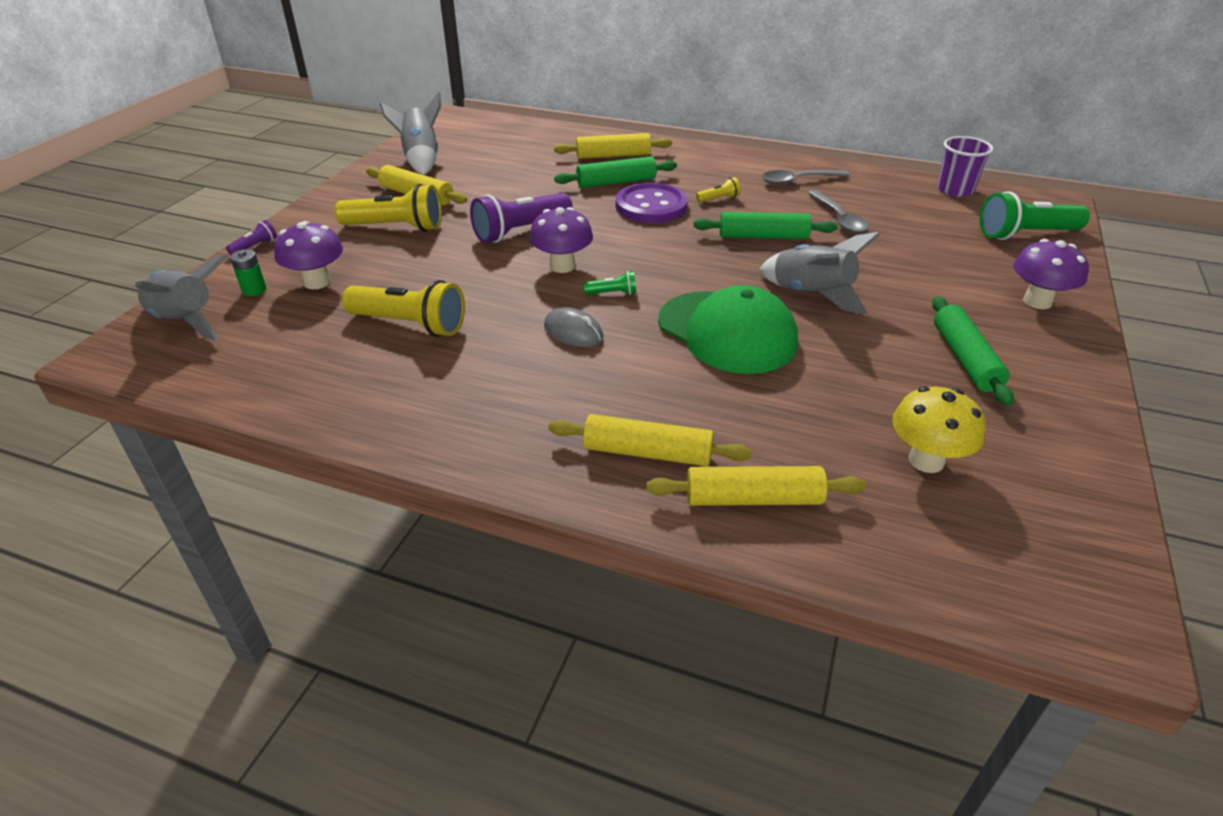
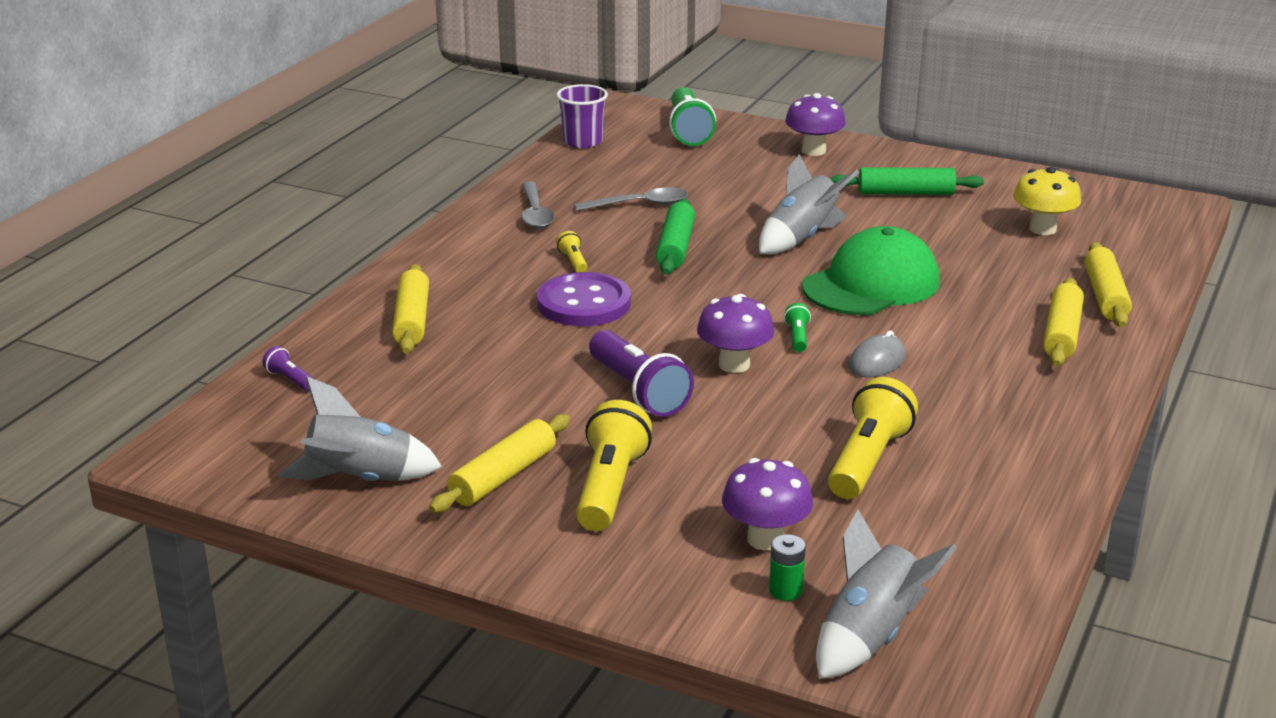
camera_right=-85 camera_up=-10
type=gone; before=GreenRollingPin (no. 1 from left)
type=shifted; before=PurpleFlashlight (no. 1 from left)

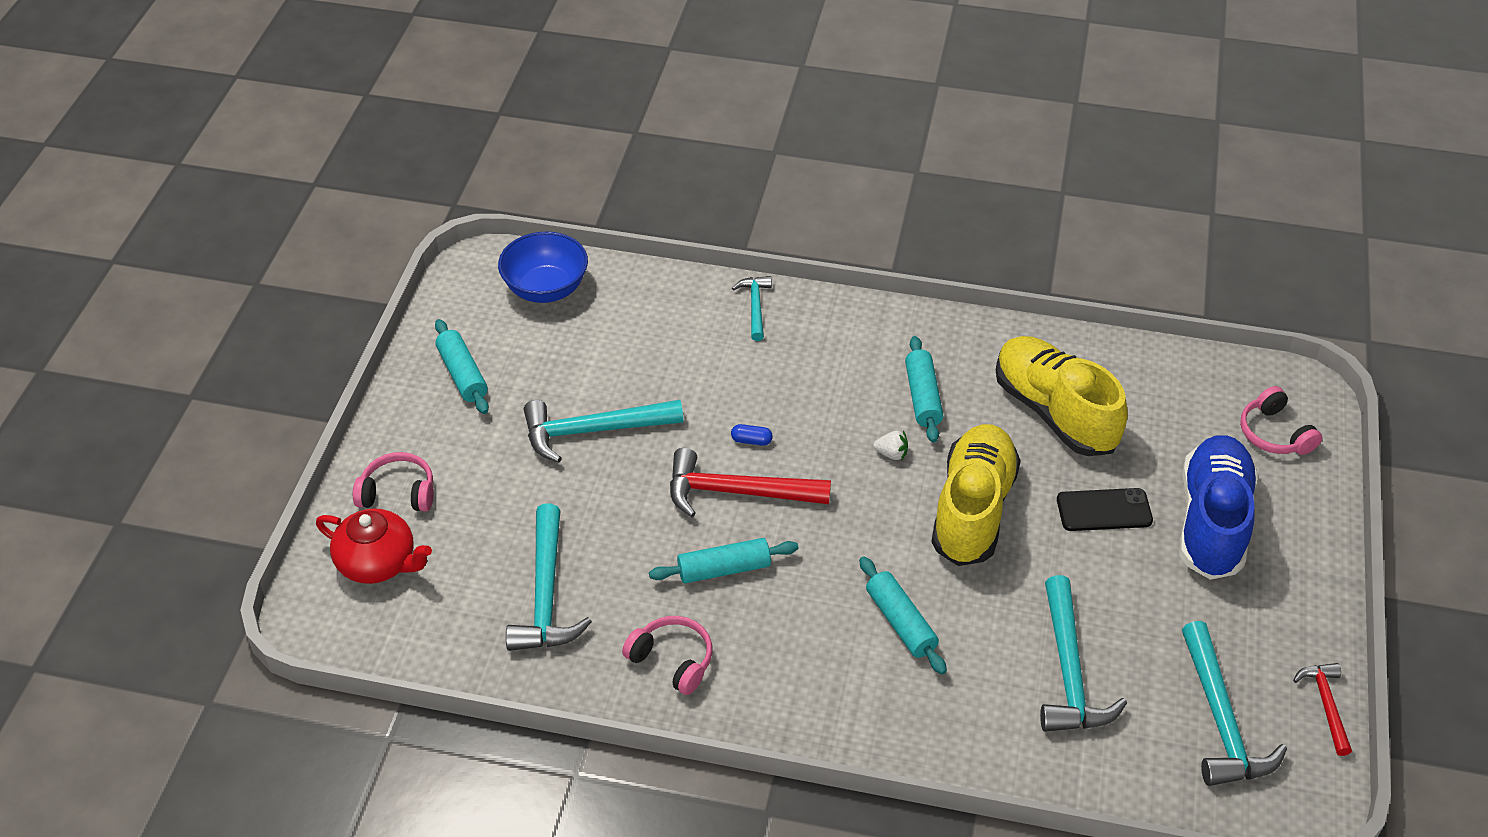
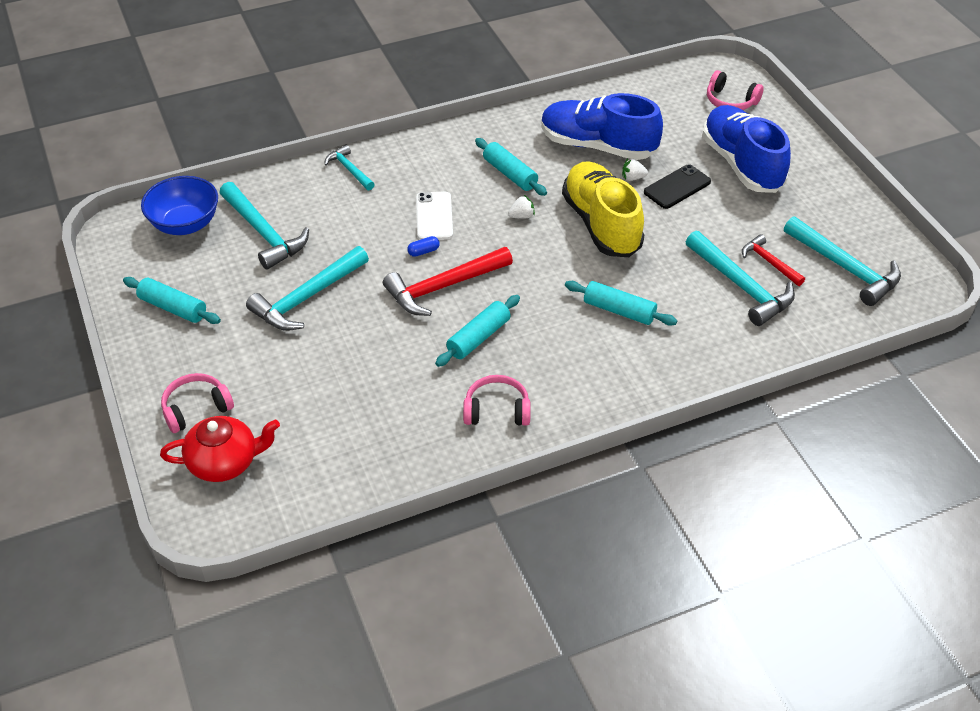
camera_right=-35 camera_up=0
type=new; after=WhitePhone
type=new; after=WhiteStrawberry (no. 2 from left)
type=shifted; before=TurquoiseHammer (no. 1 from left)
type=shifted; before=RedHammer (no. 2 from left)
type=repainted; before=YellowShoe (no. 2 from left); after=BlueShoe (no. 1 from left)

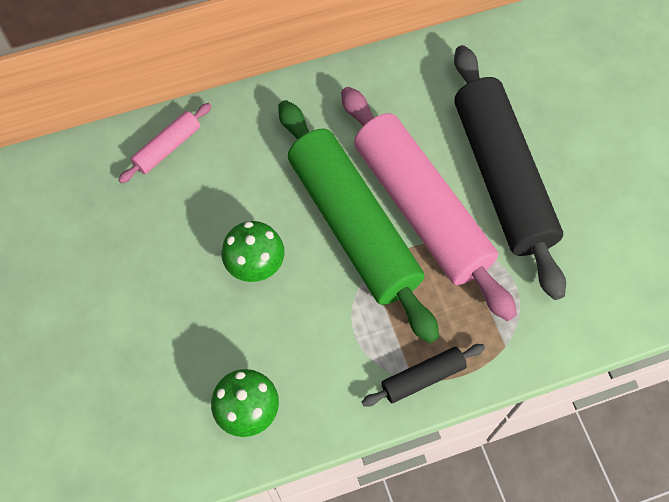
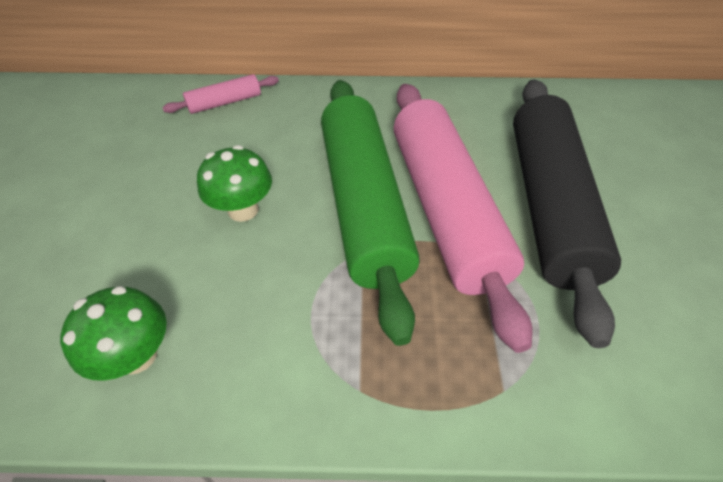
camera_right=20 camera_up=-15
type=gone; before=BlackRollingPin (no. 1 from left)

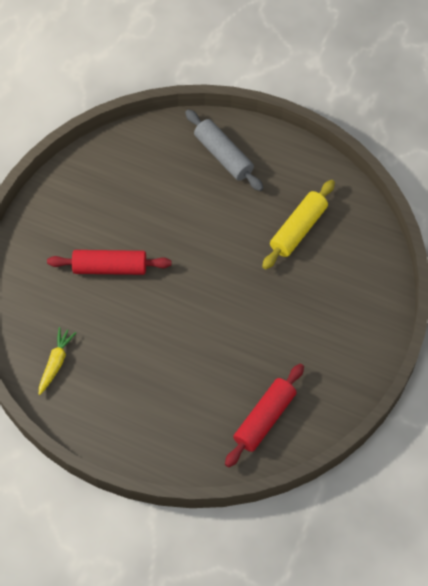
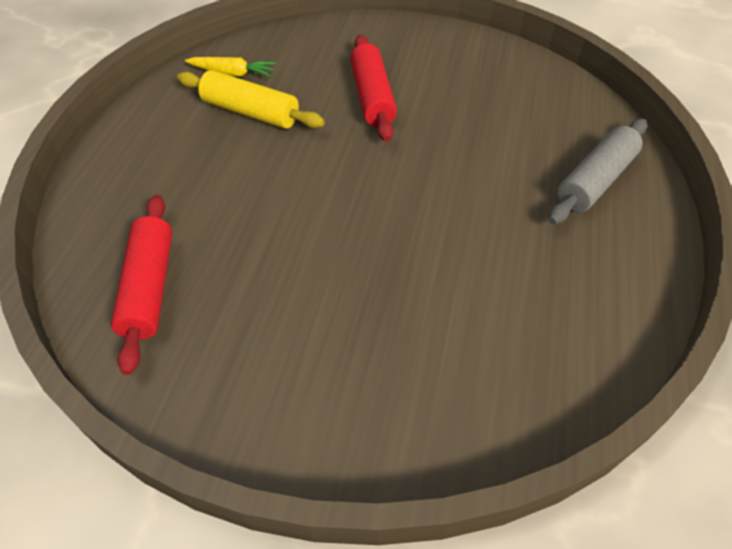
camera_right=80 camera_up=-10
type=shifted; before=YellowRollingPin
type=rotated; before=RedRollingPin (no. 2 from left in the first image); turn=60

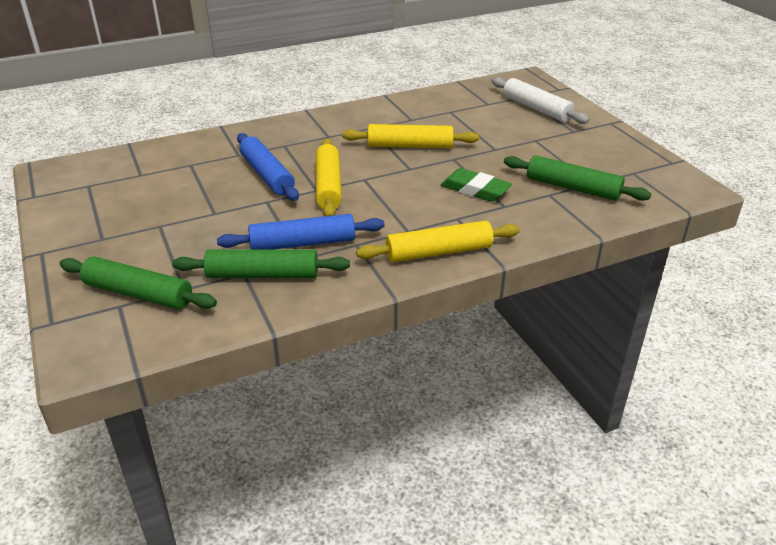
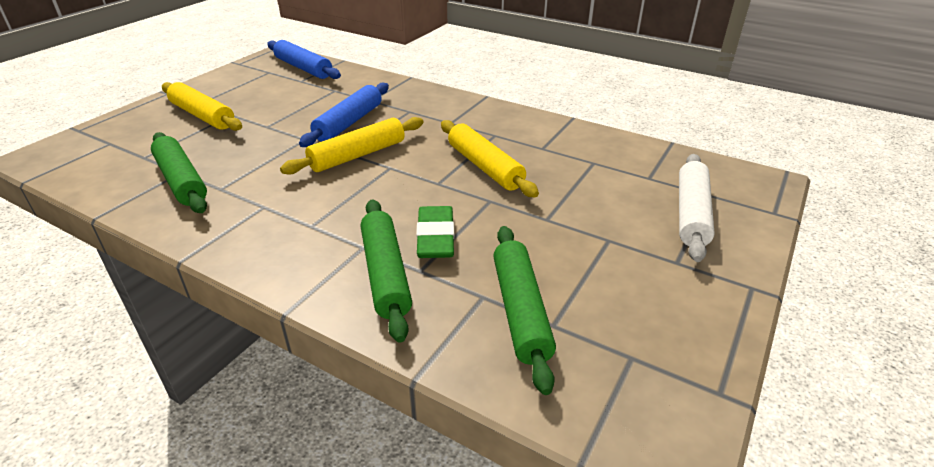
camera_right=55 camera_up=0
type=shifted; before=GreenRollingPin (no. 1 from left in the first image); after=GreenRollingPin (no. 2 from left)
type=shifted; before=BlueRollingPin (no. 2 from left in the first image); after=BlueRollingPin (no. 1 from left)
type=shifted; before=YellowRollingPin (no. 3 from left in the first image); after=YellowRollingPin (no. 1 from left)

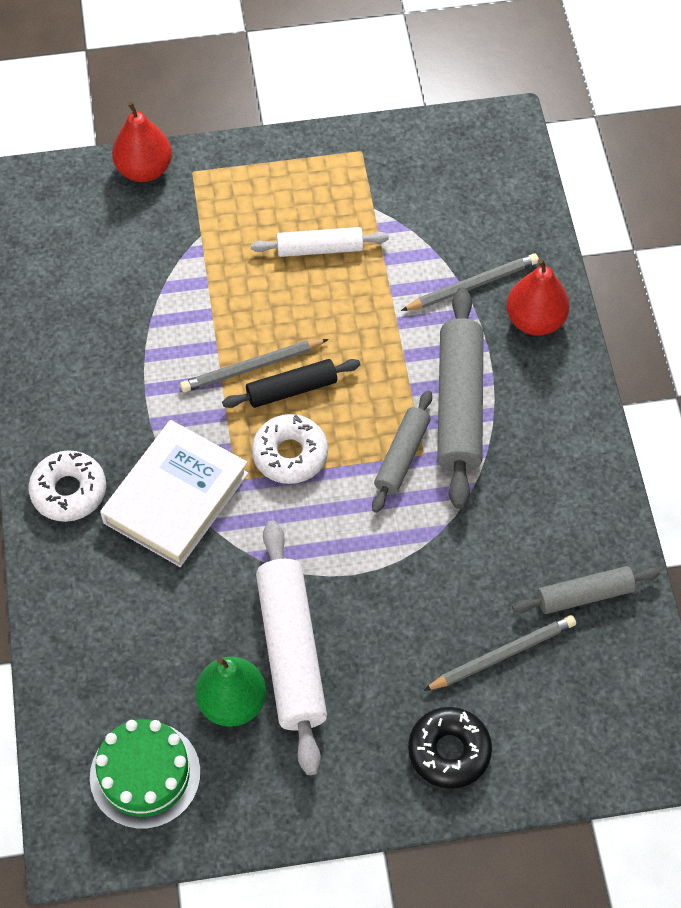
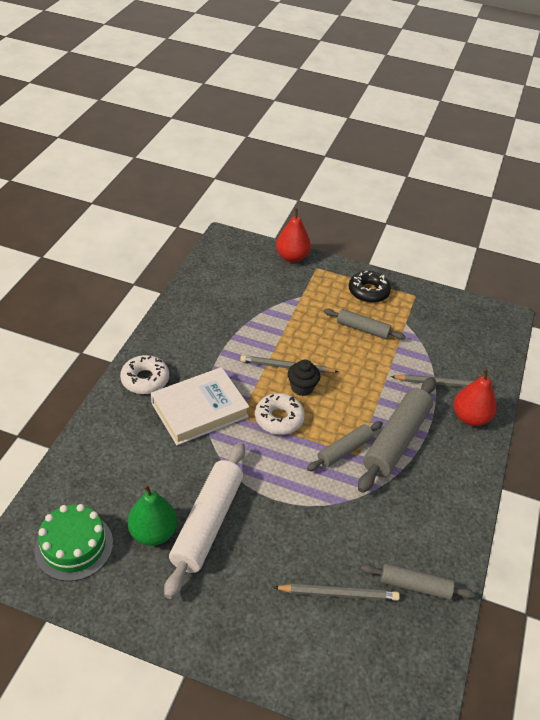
camera_right=25 camera_up=-15
type=shifted; before=BlackDonut
type=swapped; before=BlackRollingPin; after=BlackCupcake
type=repainted; before=WhiteRollingPin (no. 2 from left); after=GreyRollingPin (no. 2 from left)

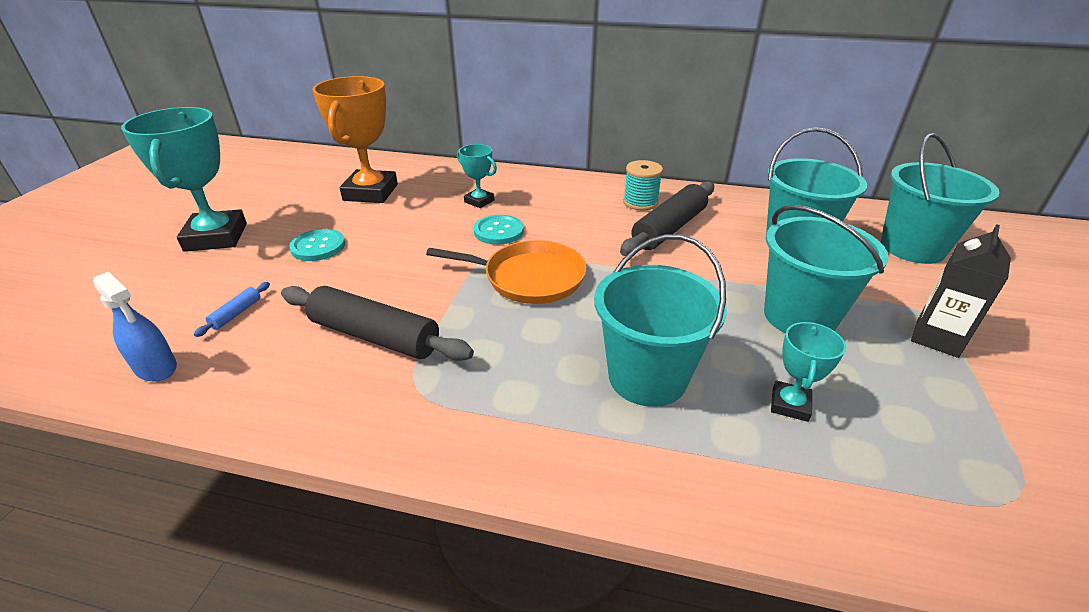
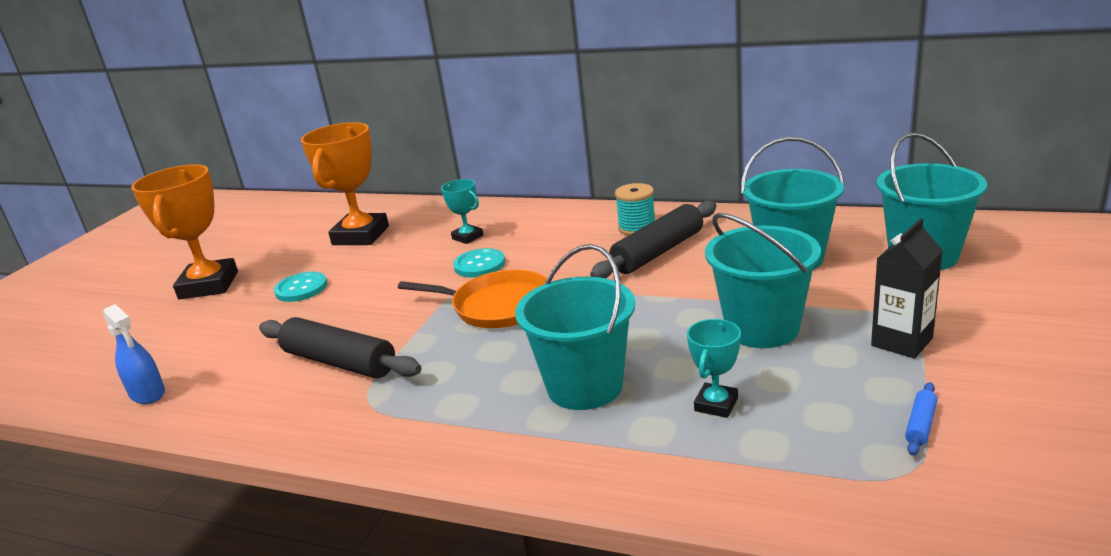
camera_right=10 camera_up=-10
type=shifted; before=BlueRollingPin
type=repainted; before=TurquoiseTrophy (no. 1 from left); after=OrangeTrophy (no. 1 from left)

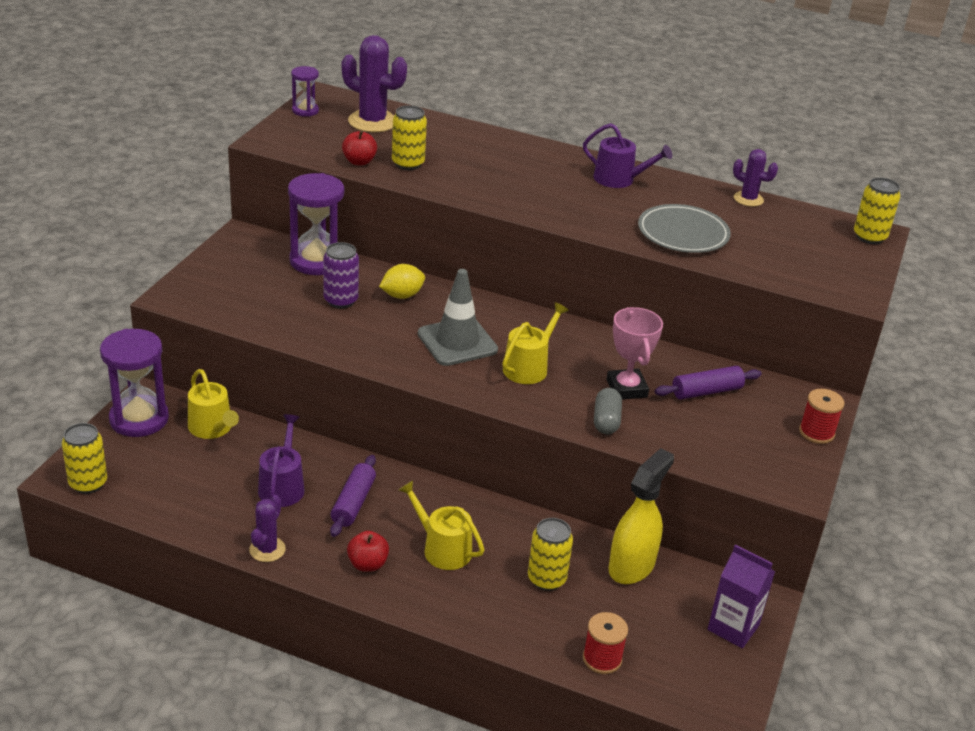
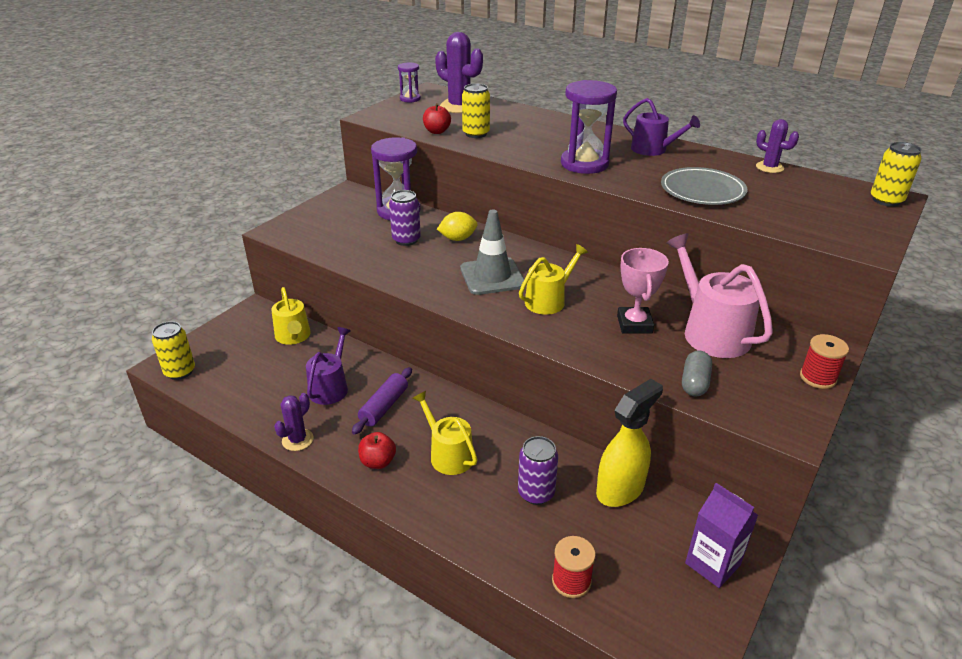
camera_right=15 camera_up=0
type=shifted; before=PurpleHourglass (no. 1 from left in the first image); after=PurpleHourglass (no. 3 from left)
type=shifted; before=GreyCapsule
type=swapped; before=PurpleRollingPin (no. 2 from left); after=PinkWateringCan
type=repainted; before=YellowCan (no. 3 from left); after=PurpleCan (no. 2 from left)

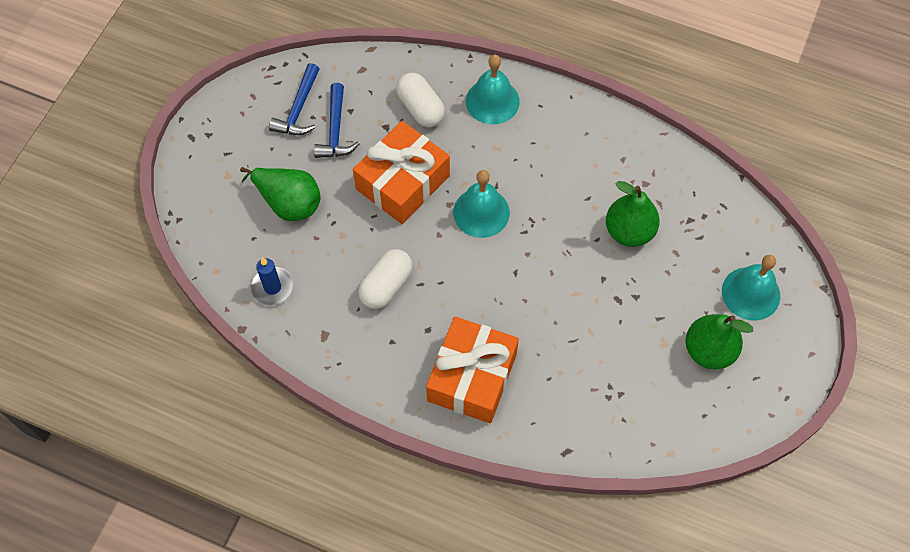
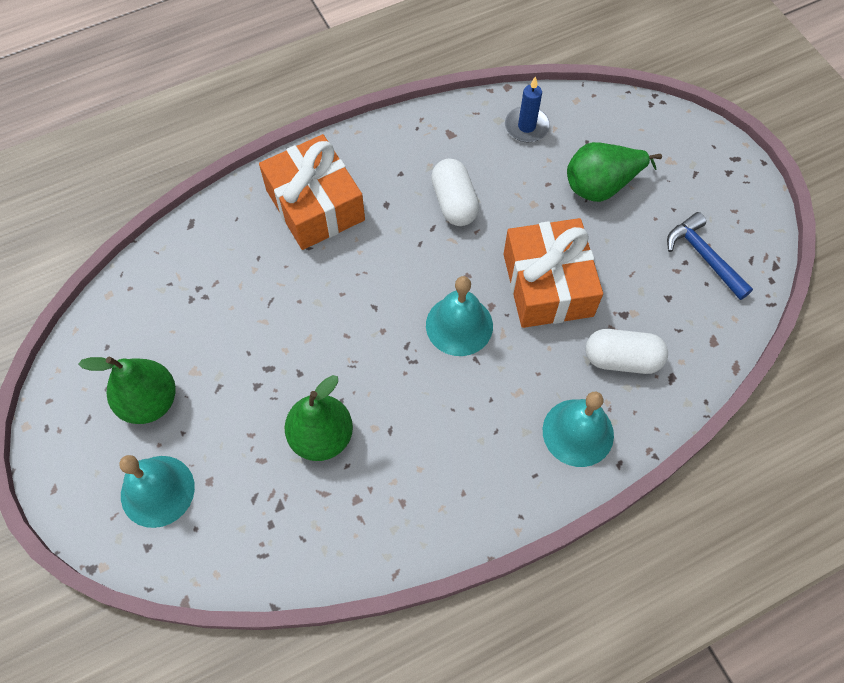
camera_right=130 camera_up=0
type=gone; before=BlueHammer (no. 2 from left)

